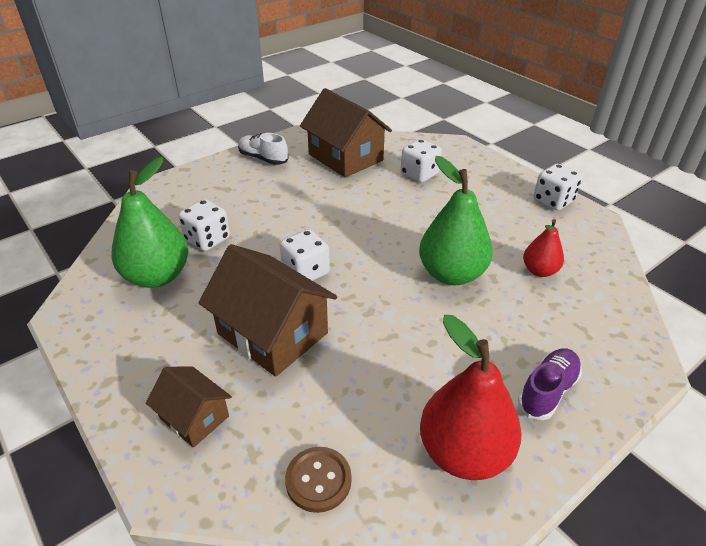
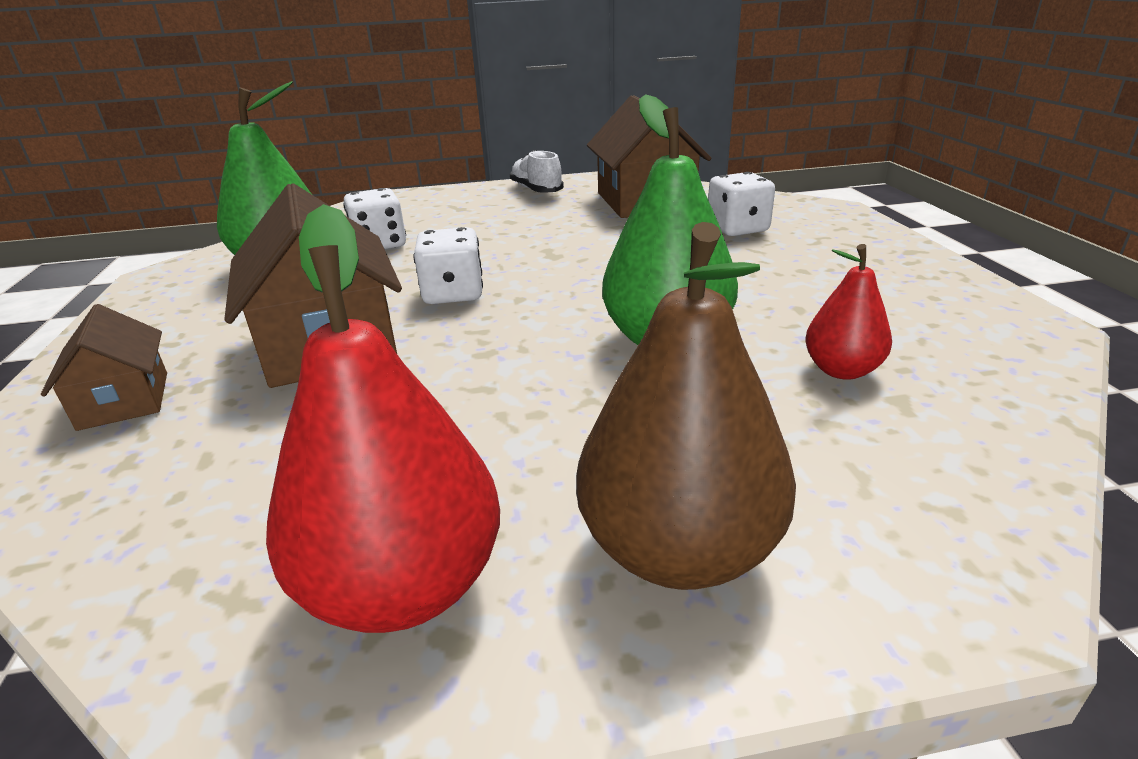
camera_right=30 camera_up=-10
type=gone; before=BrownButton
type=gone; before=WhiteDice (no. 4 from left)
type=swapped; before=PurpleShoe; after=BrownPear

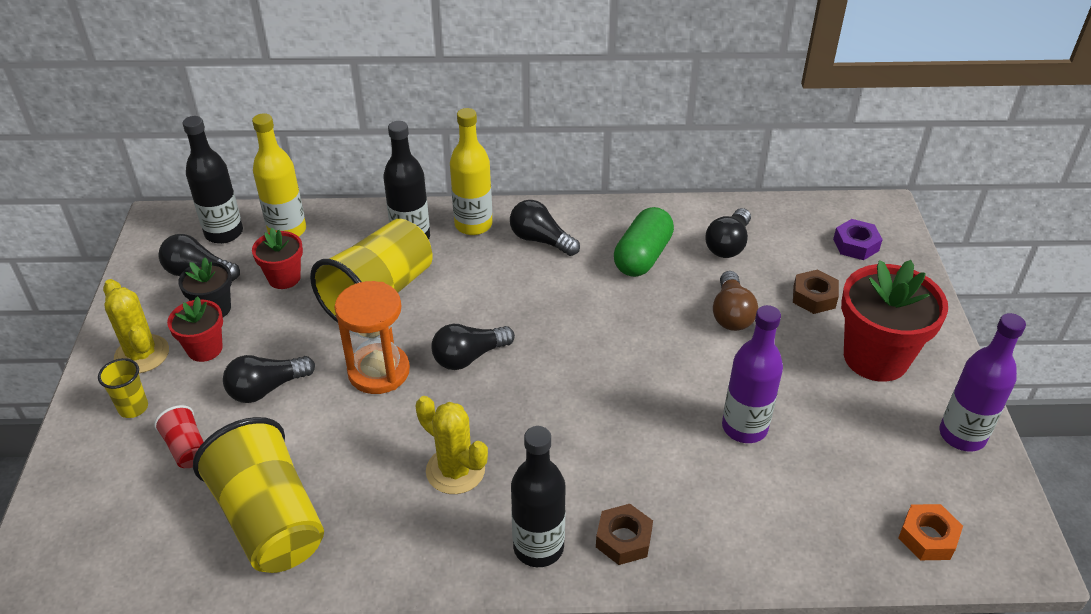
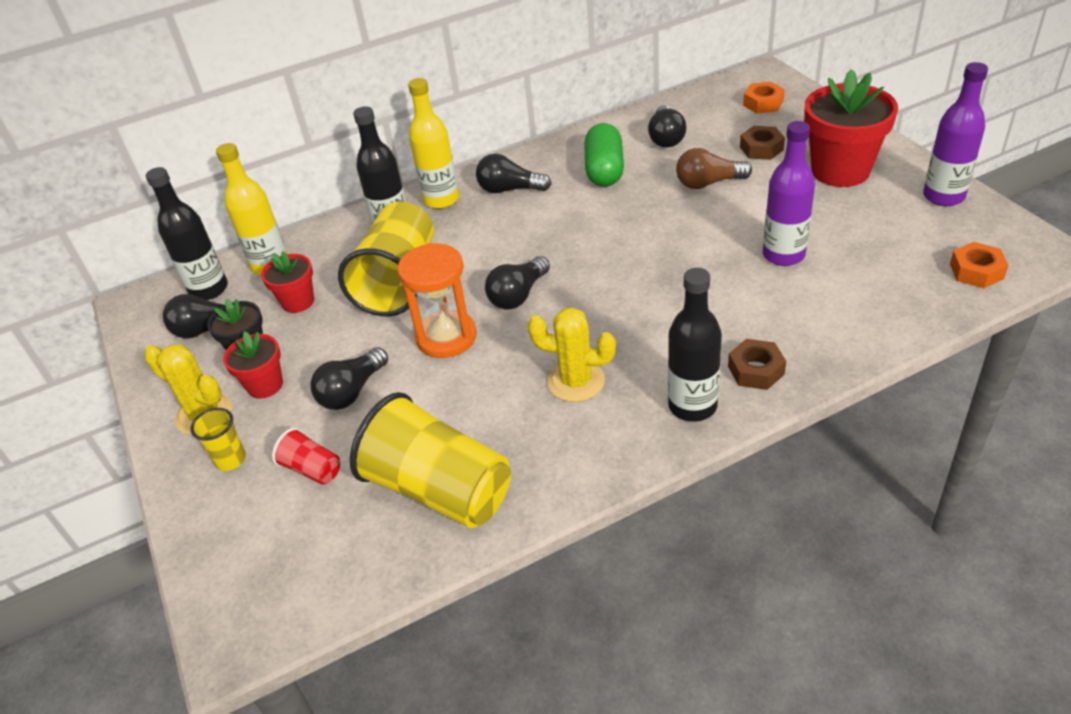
camera_right=-20 camera_up=0
type=repainted; before=PurpleNut; after=OrangeNut (no. 1 from left)
type=rotated; before=BrownLightBulb; turn=105

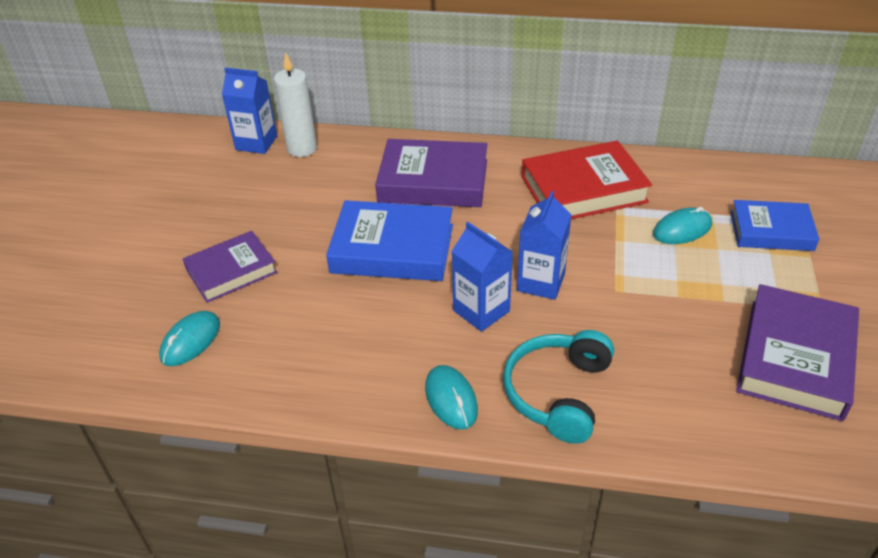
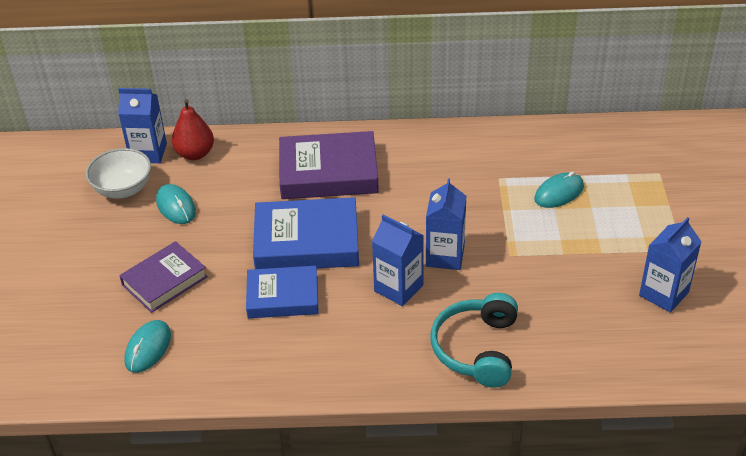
camera_right=-10 camera_up=0
type=gone; before=RedBook
type=new; after=WhiteBowl
type=shifted; before=TurquoiseMouse (no. 2 from left)
type=shifted; before=BlueBook (no. 2 from left in the first image); after=BlueBook (no. 1 from left)
type=swapped; before=WhiteCandle; after=RedPear
type=swapped; before=PurpleBook (no. 3 from left); after=BlueCarton (no. 4 from left)

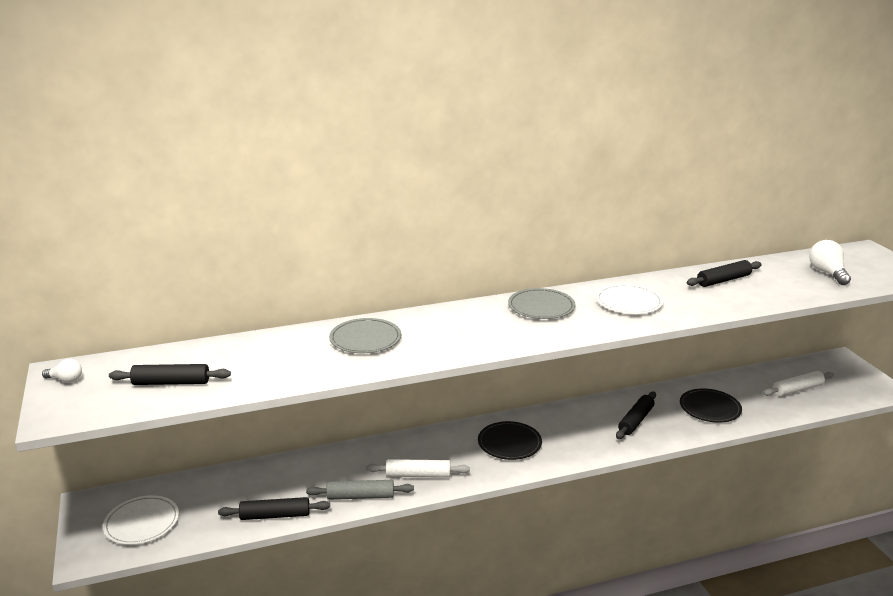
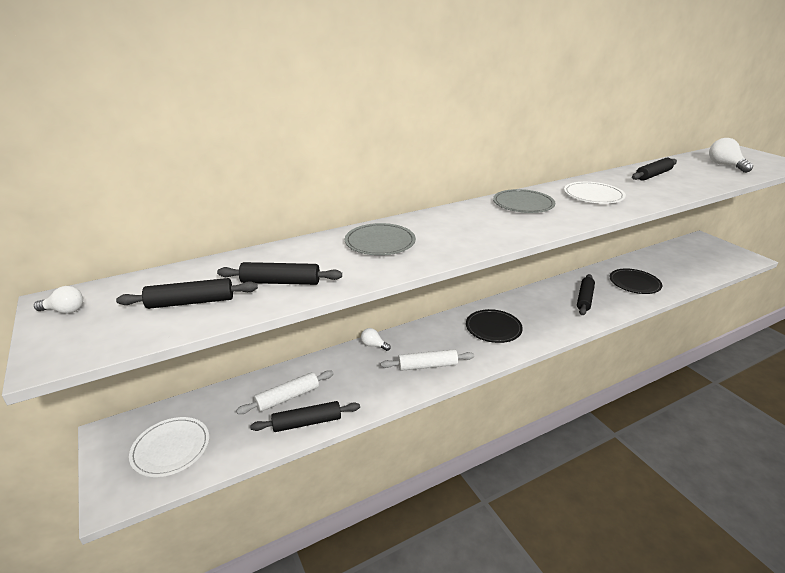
camera_right=-10 camera_up=5
type=gone; before=GreyRollingPin
type=new; after=BlackRollingPin (no. 2 from left)
type=new; after=WhiteLightBulb (no. 2 from left)
type=shifted; before=WhiteRollingPin (no. 2 from left in the first image); after=WhiteRollingPin (no. 1 from left)

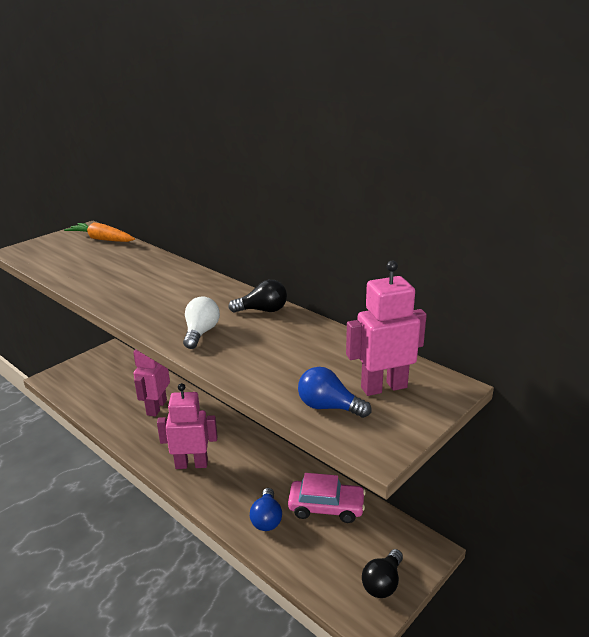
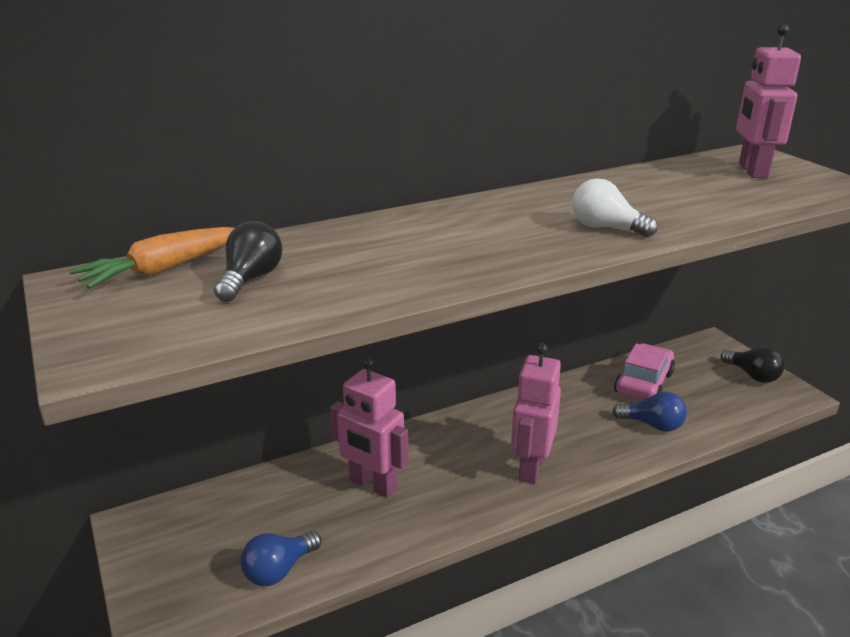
camera_right=-70 camera_up=0
type=shifted; before=BlackLightBulb (no. 1 from left)
type=shifted; before=BlueLightBulb (no. 2 from left in the first image); after=BlueLightBulb (no. 1 from left)

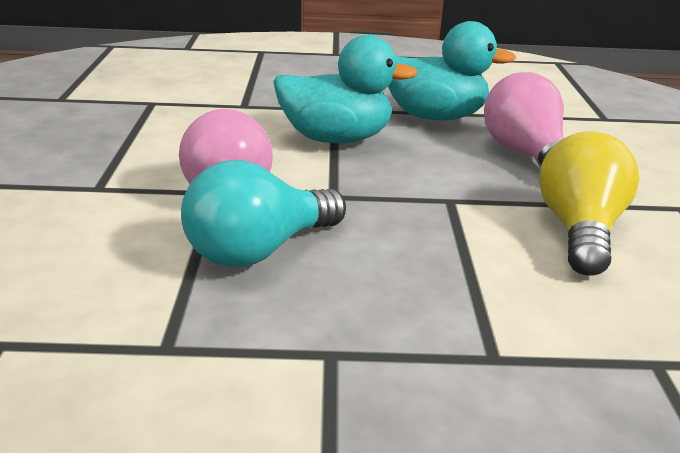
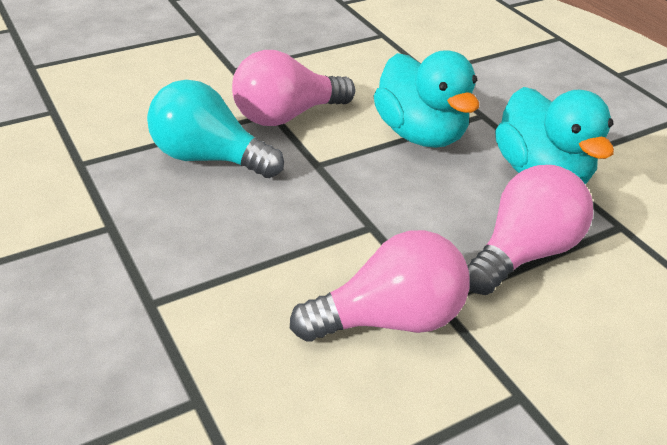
camera_right=60 camera_up=10
type=repainted; before=YellowLightBulb; after=PinkLightBulb (no. 2 from left)

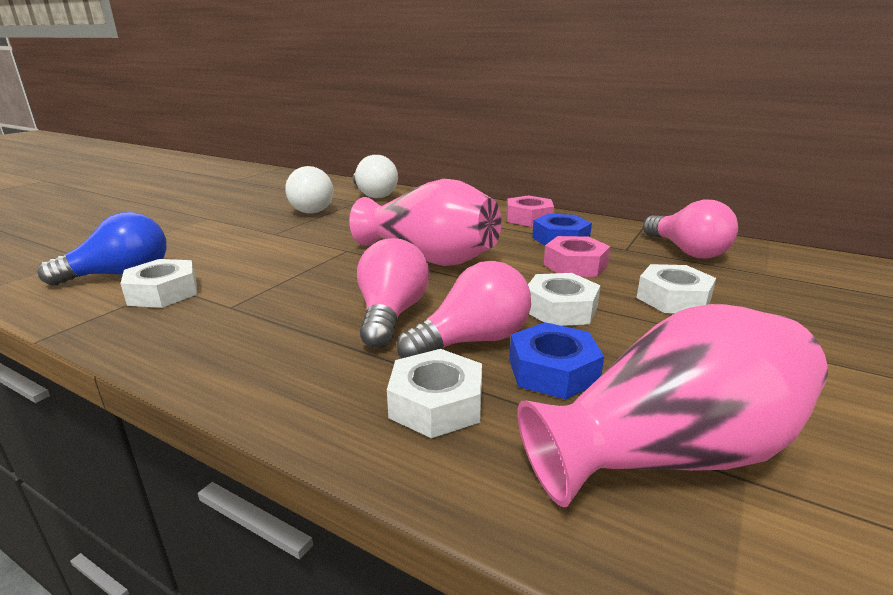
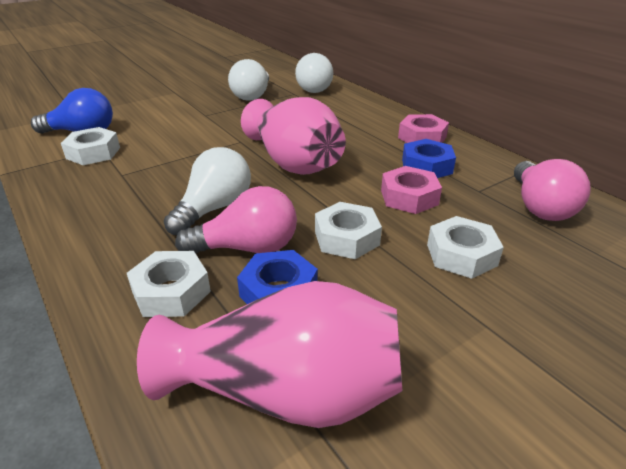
camera_right=25 camera_up=10
type=repainted; before=PinkLightBulb (no. 1 from left); after=WhiteLightBulb (no. 1 from left)

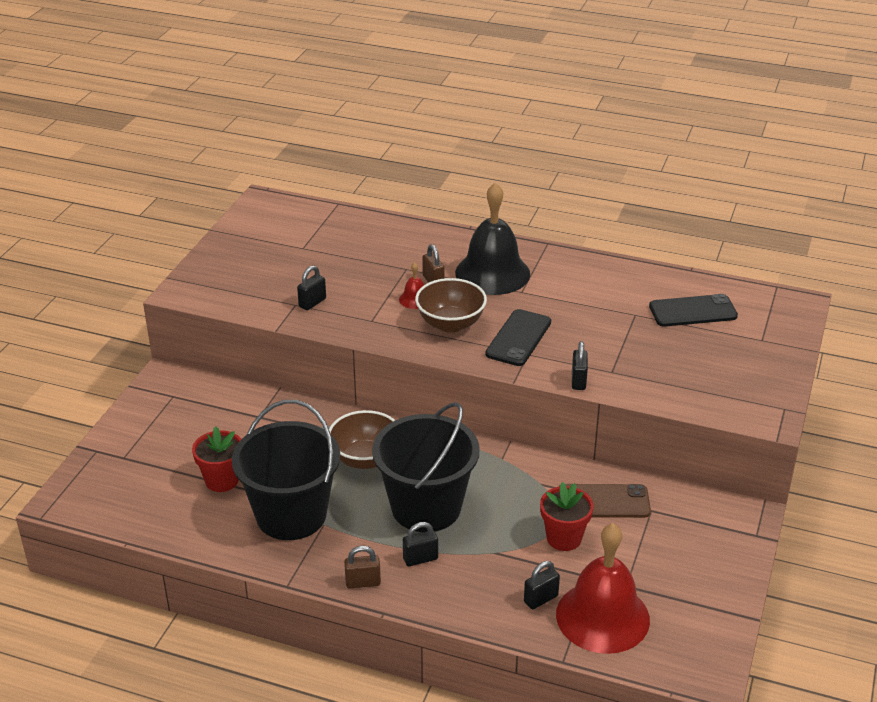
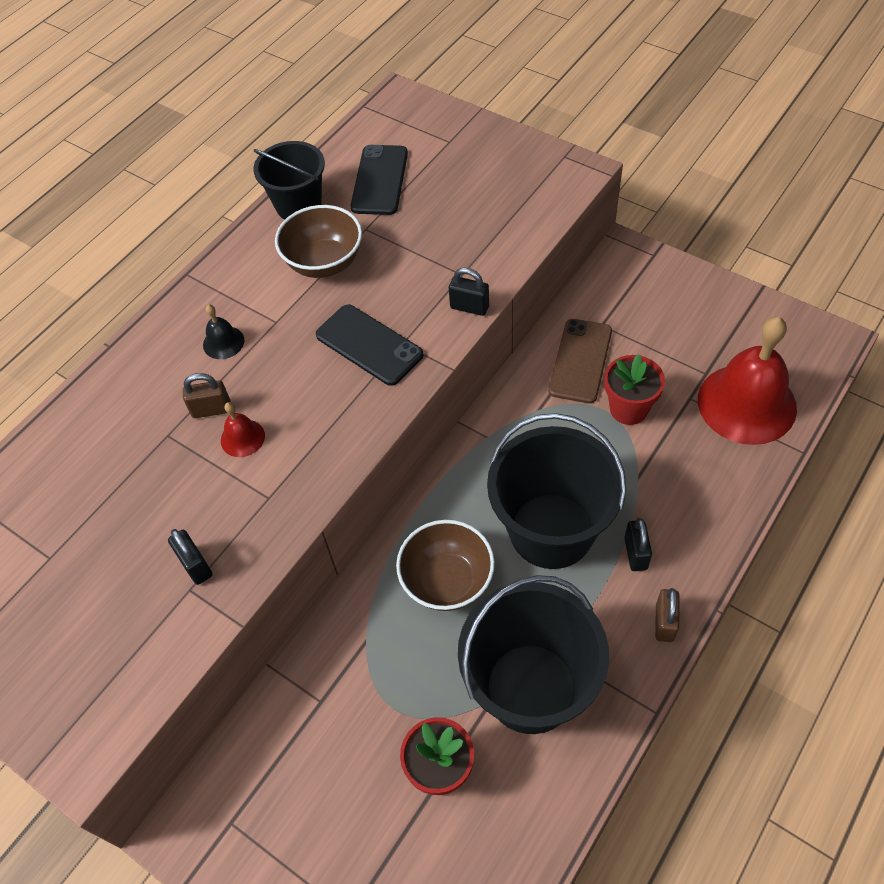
camera_right=-70 camera_up=20
type=gone; before=BlackPadlock (no. 3 from left)
type=new; after=BlackBucket (no. 1 from left)
type=shifted; before=BrownBowl (no. 2 from left in the first image); after=BrownBowl (no. 1 from left)
type=scaled; before=BlackBell; scale=0.42

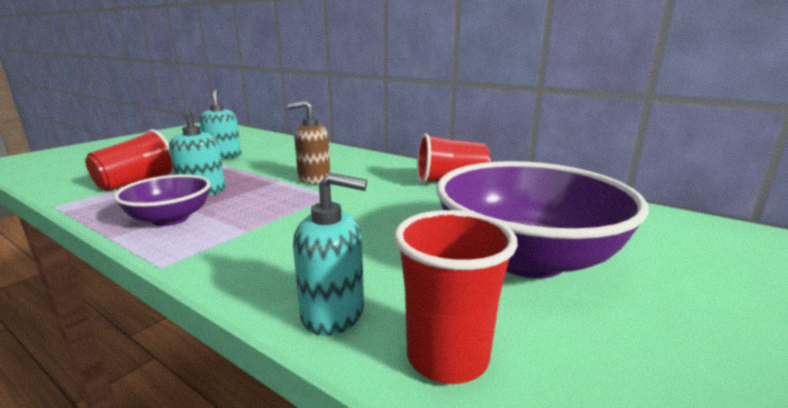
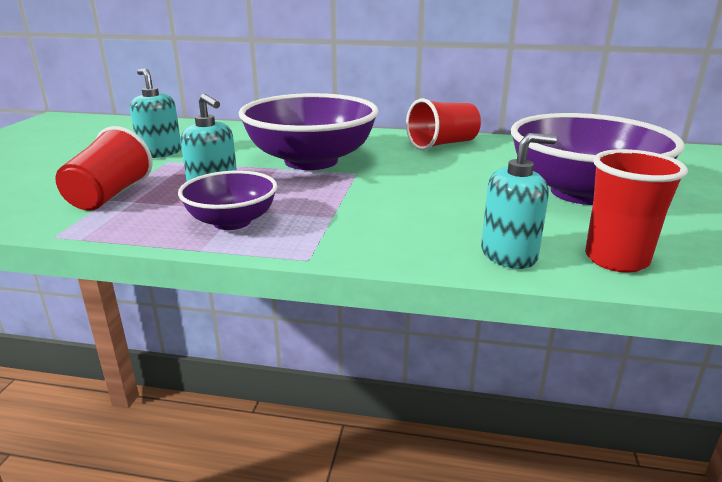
camera_right=-25 camera_up=5
type=swapped; before=BrownSoapDispenser; after=PurpleBowl (no. 2 from left)

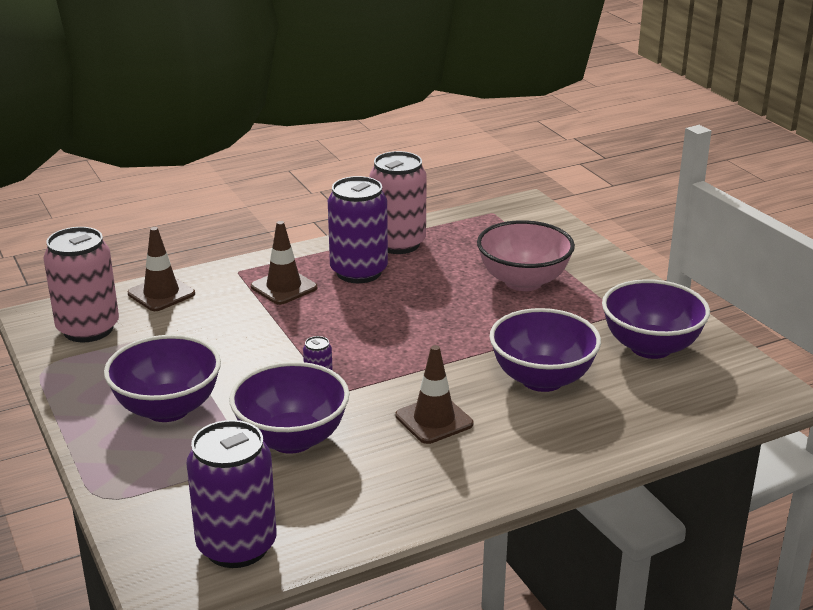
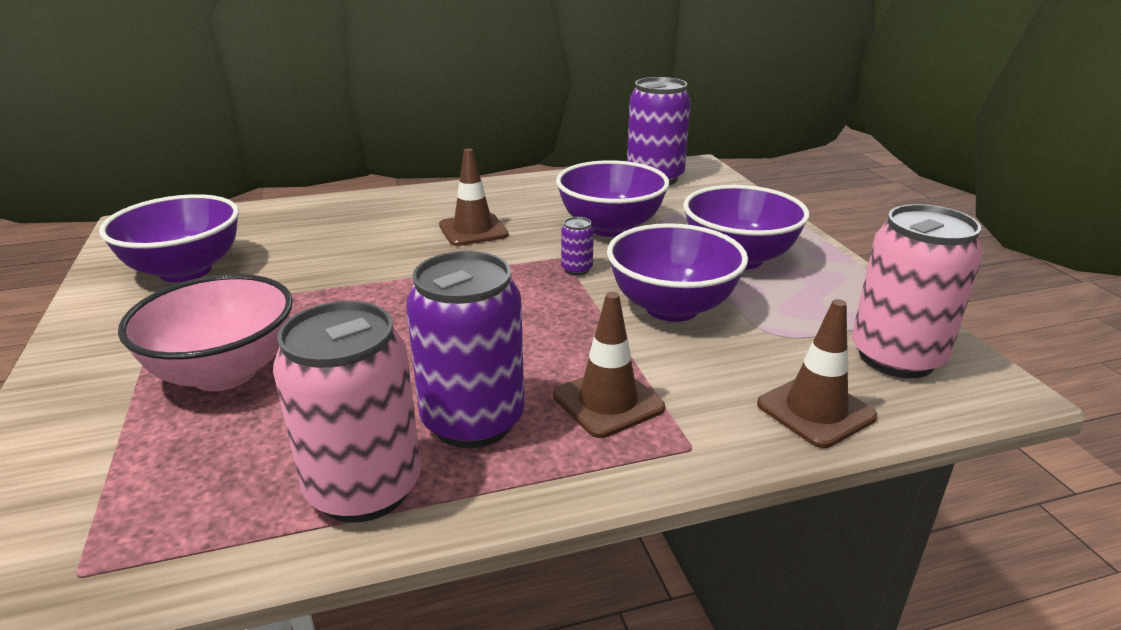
camera_right=-170 camera_up=0
type=shifted; before=PurpleBowl (no. 3 from left)

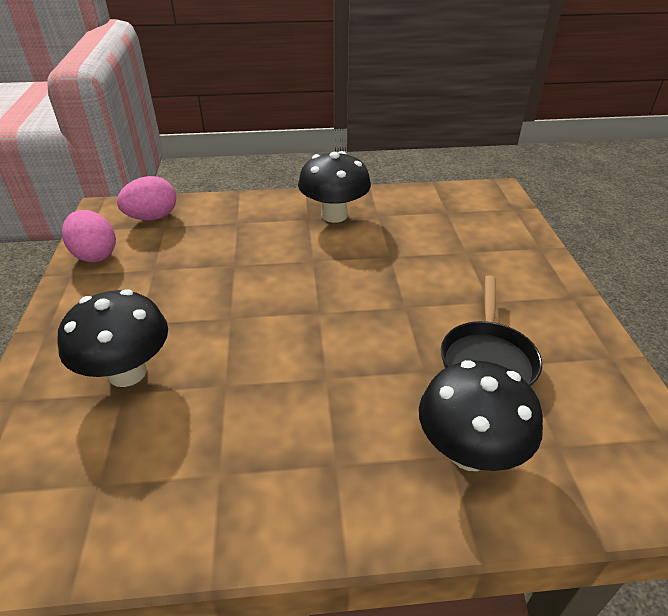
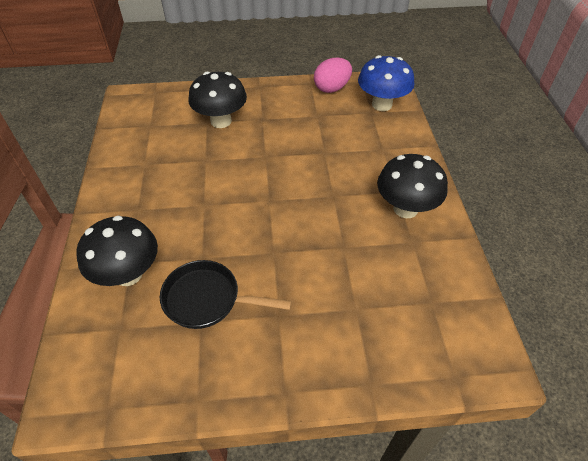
camera_right=90 camera_up=10
type=swapped; before=PinkEgg (no. 2 from left); after=BlueMushroom

